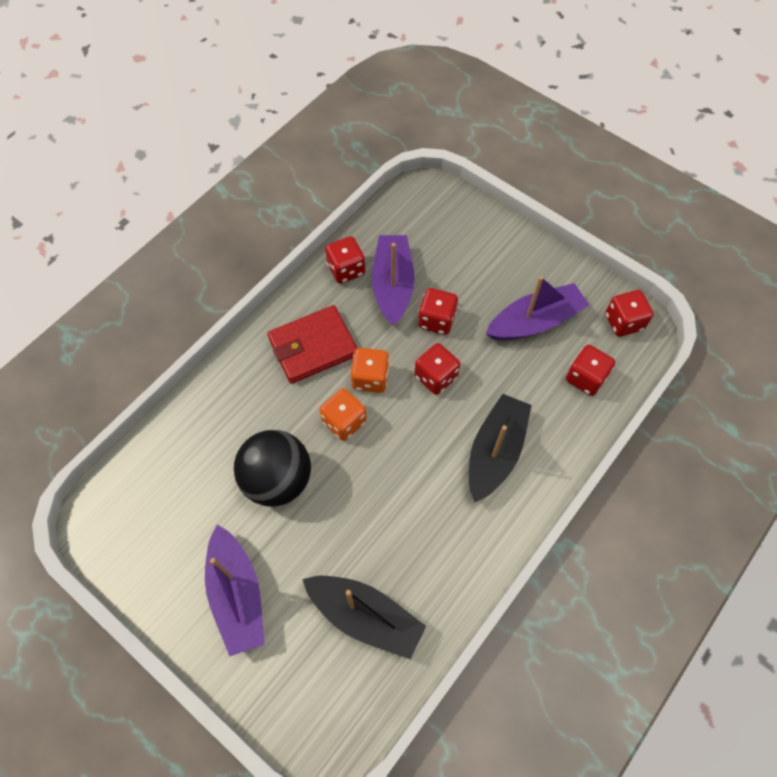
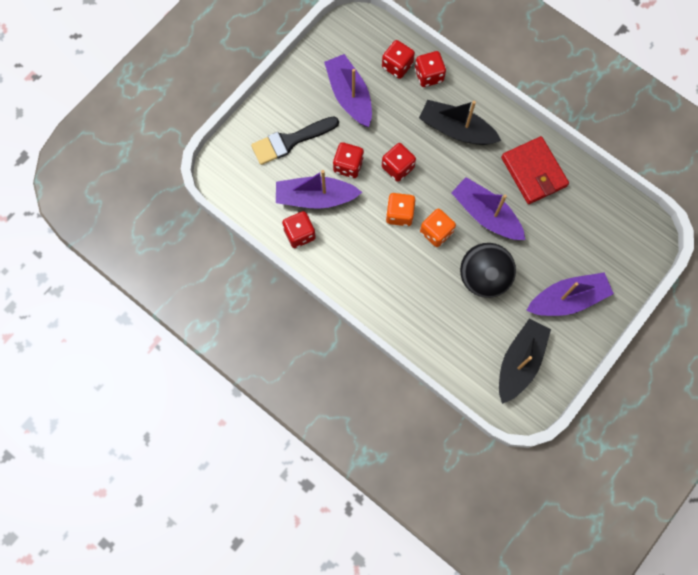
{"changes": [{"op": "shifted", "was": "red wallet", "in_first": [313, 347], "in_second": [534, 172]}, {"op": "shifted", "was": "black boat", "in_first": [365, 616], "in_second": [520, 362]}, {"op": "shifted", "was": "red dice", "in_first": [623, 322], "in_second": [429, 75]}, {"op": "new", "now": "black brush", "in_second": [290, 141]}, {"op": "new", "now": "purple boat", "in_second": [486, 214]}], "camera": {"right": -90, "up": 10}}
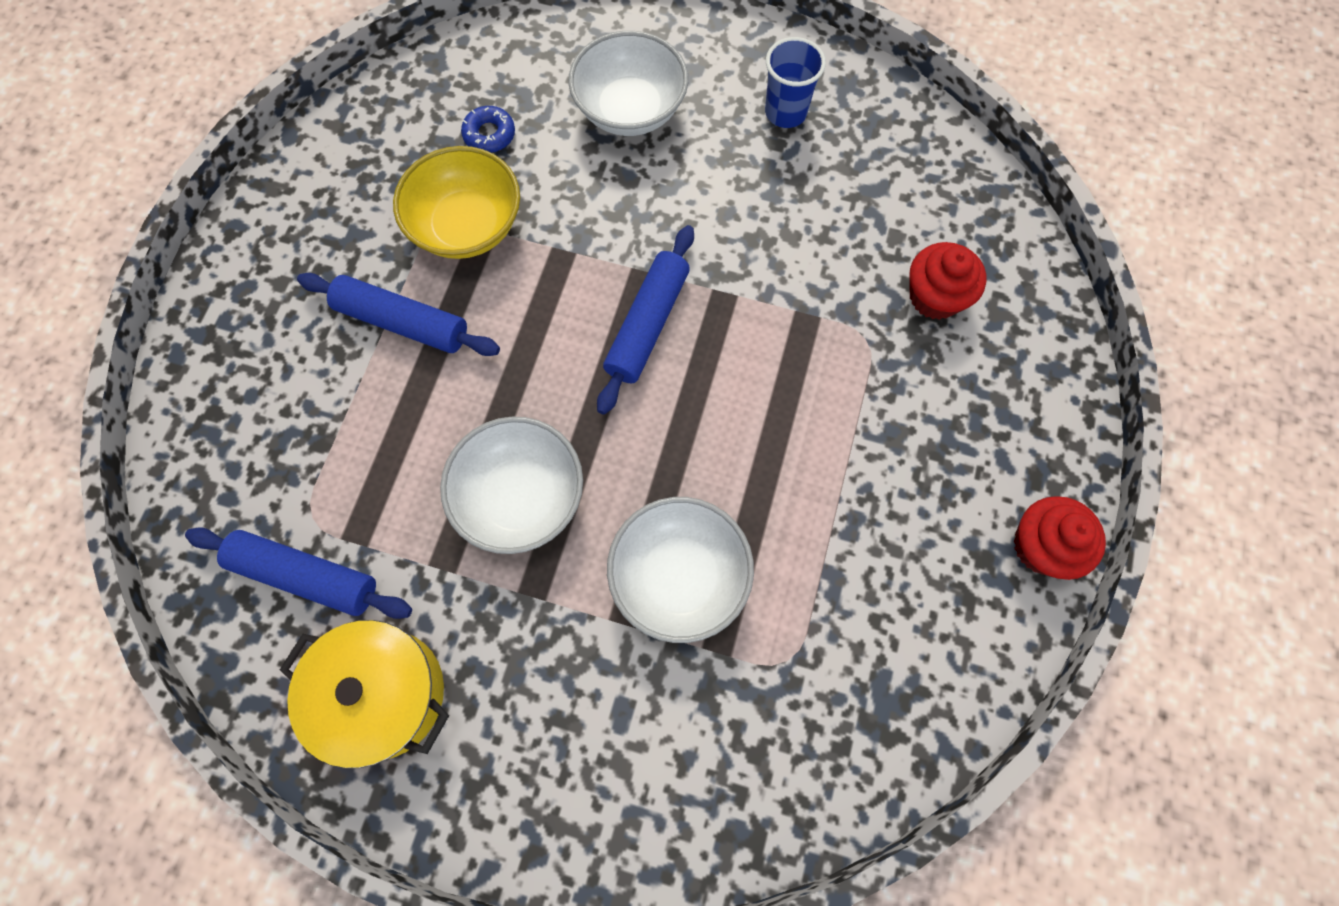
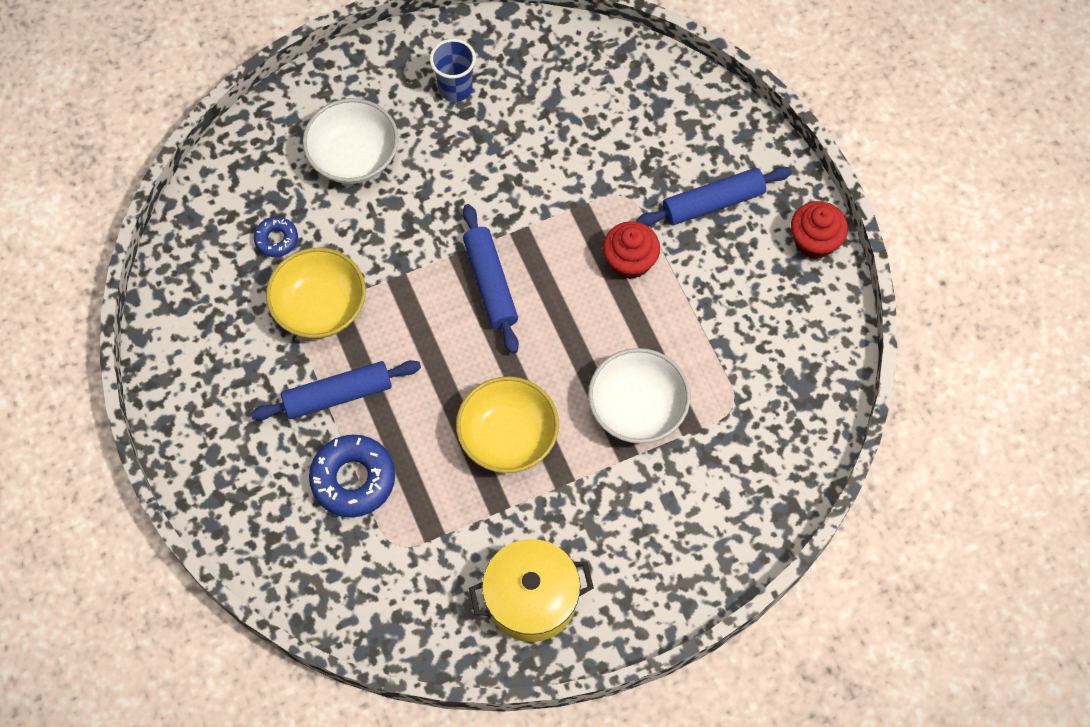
{"changes": [{"op": "shifted", "was": "blue rolling pin", "in_first": [306, 575], "in_second": [713, 203]}, {"op": "repainted", "was": "white bowl", "now": "yellow bowl", "in_first": [520, 496], "in_second": [508, 437]}, {"op": "shifted", "was": "red cupcake", "in_first": [935, 296], "in_second": [630, 261]}, {"op": "new", "now": "blue donut", "in_second": [353, 479]}], "camera": {"right": -40, "up": -5}}
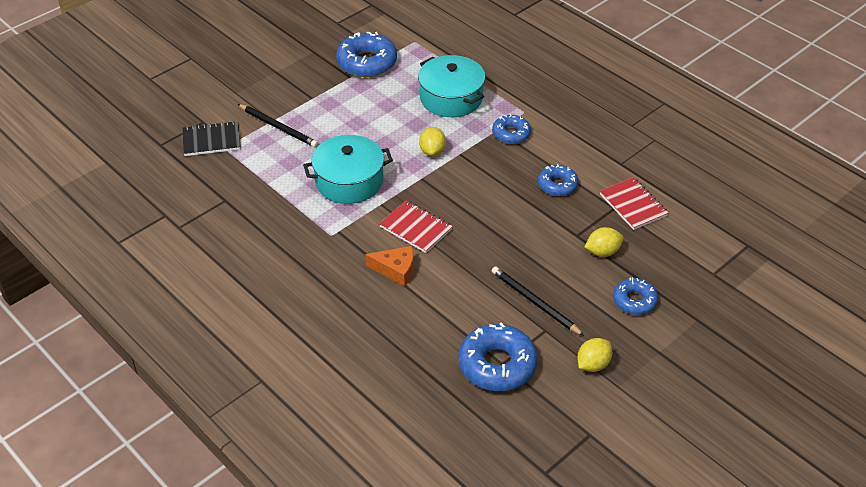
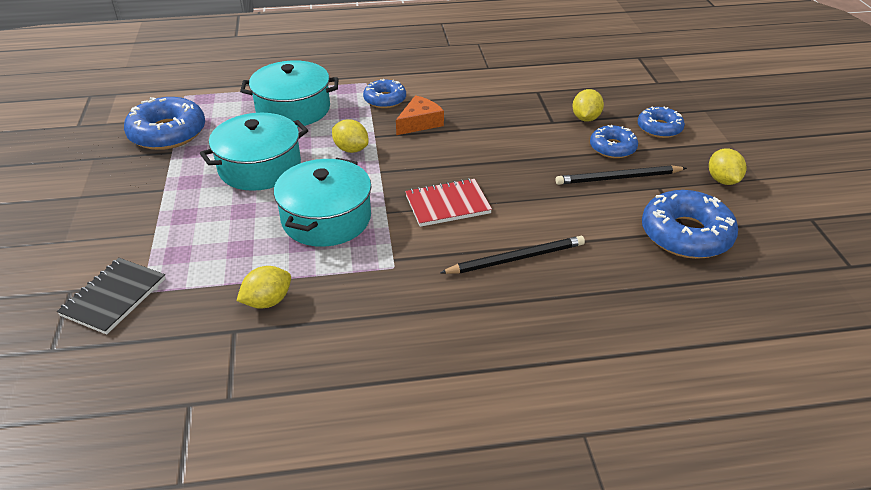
{"changes": [{"op": "shifted", "was": "black pencil", "in_first": [278, 127], "in_second": [516, 258]}, {"op": "shifted", "was": "orange cheese", "in_first": [396, 270], "in_second": [420, 123]}, {"op": "shifted", "was": "blue donut", "in_first": [557, 185], "in_second": [612, 148]}, {"op": "gone", "was": "red notebook", "in_first": [633, 205]}, {"op": "new", "now": "turquoise pot", "in_second": [260, 167]}, {"op": "new", "now": "yellow lemon", "in_second": [267, 301]}], "camera": {"right": -55, "up": -5}}
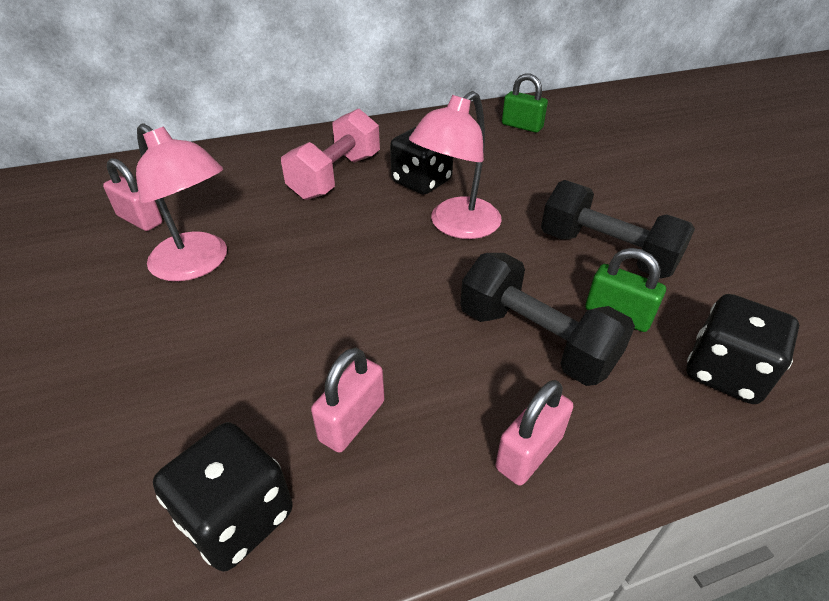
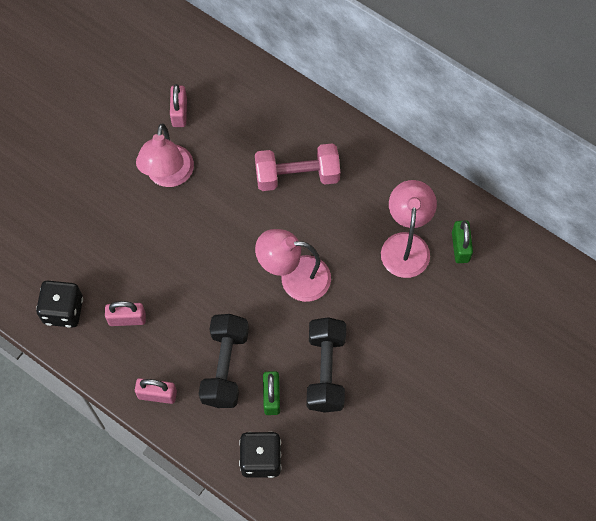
{"changes": [{"op": "gone", "was": "black dice", "in_first": [421, 182]}, {"op": "new", "now": "pink lamp", "in_second": [406, 244]}], "camera": {"right": 55, "up": 25}}
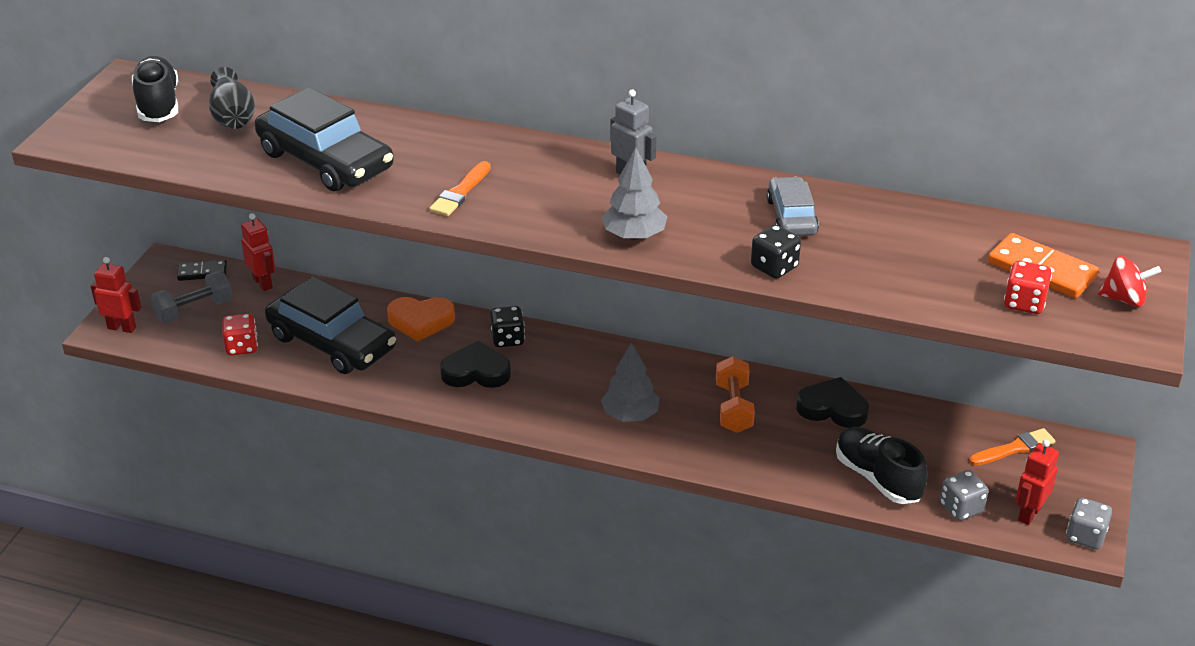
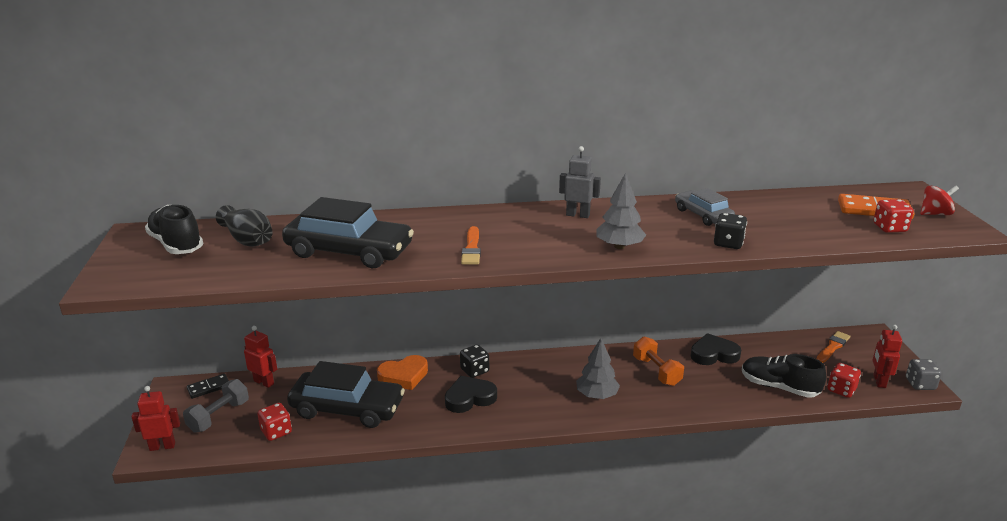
{"changes": [{"op": "repainted", "was": "grey dice", "now": "red dice", "in_first": [961, 508], "in_second": [841, 390]}], "camera": {"right": -25, "up": -10}}
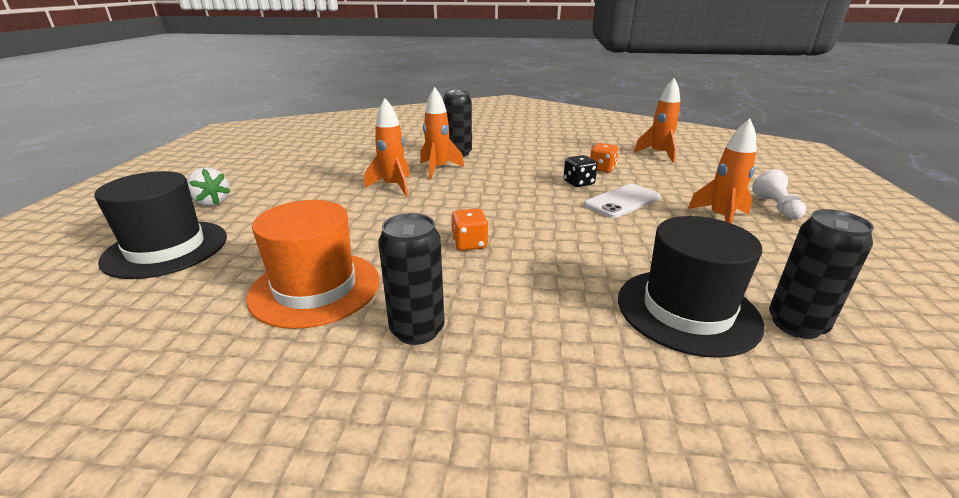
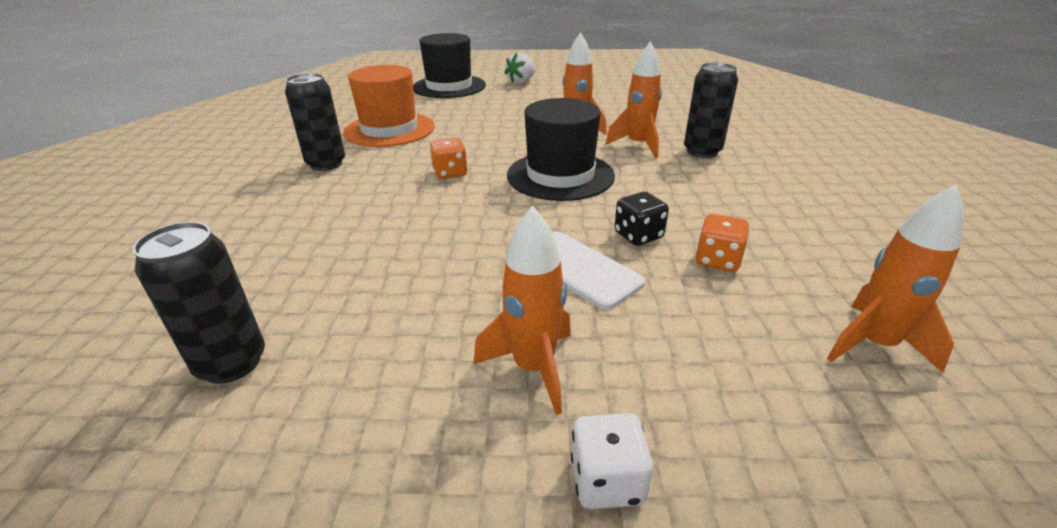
{"changes": [{"op": "shifted", "was": "black hat", "in_first": [687, 310], "in_second": [560, 175]}, {"op": "swapped", "was": "white pawn", "now": "white dice", "in_first": [776, 207], "in_second": [607, 480]}], "camera": {"right": 85, "up": 5}}
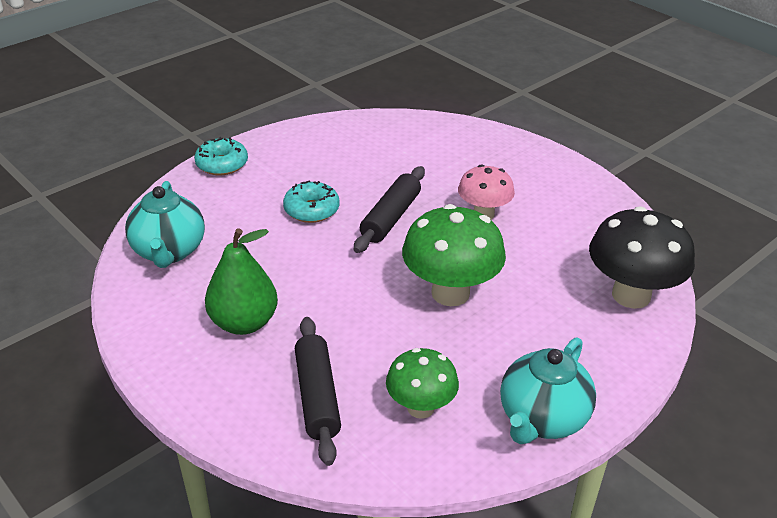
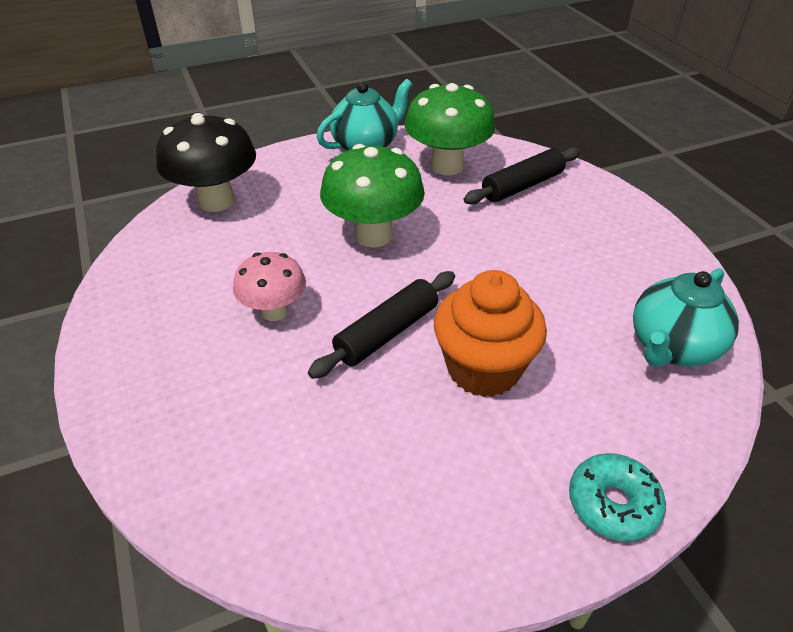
{"changes": [{"op": "rotated", "was": "turquoise teapot", "in_first": [169, 251], "in_second": [672, 347], "clockwise": -150}, {"op": "gone", "was": "green pear", "in_first": [244, 323]}, {"op": "swapped", "was": "turquoise donut", "now": "orange cupcake", "in_first": [311, 210], "in_second": [483, 369]}, {"op": "rotated", "was": "black rolling pin", "in_first": [317, 396], "in_second": [522, 186], "clockwise": 45}, {"op": "scaled", "was": "green mushroom", "in_first": [420, 408], "in_second": [447, 166], "ratio": 1.61}], "camera": {"right": -160, "up": 5}}
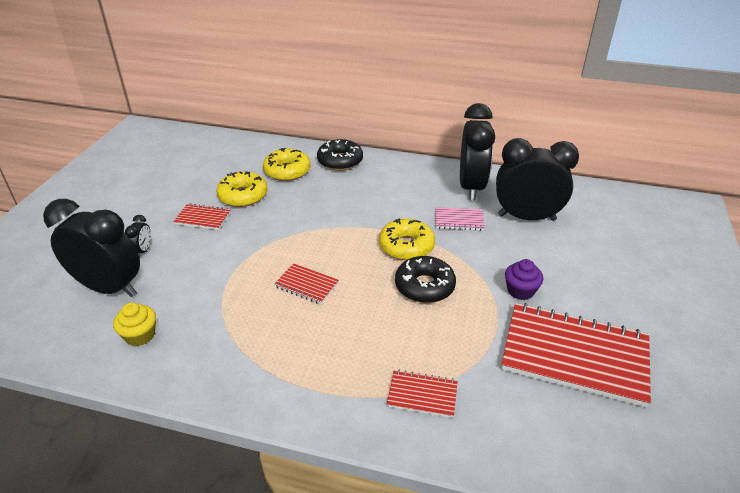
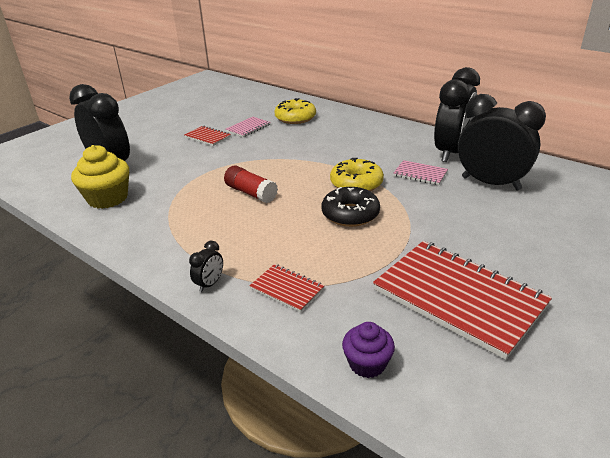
{"changes": [{"op": "scaled", "was": "yellow cupcake", "in_first": [140, 335], "in_second": [108, 198], "ratio": 1.65}, {"op": "shifted", "was": "black clock", "in_first": [143, 251], "in_second": [209, 284]}, {"op": "swapped", "was": "yellow donut", "now": "pink notebook", "in_first": [243, 196], "in_second": [248, 128]}, {"op": "swapped", "was": "red notebook", "now": "red glue stick", "in_first": [306, 285], "in_second": [251, 193]}, {"op": "gone", "was": "black donut", "in_first": [340, 161]}, {"op": "shifted", "was": "purple cupcake", "in_first": [520, 291], "in_second": [367, 363]}], "camera": {"right": 25, "up": -5}}
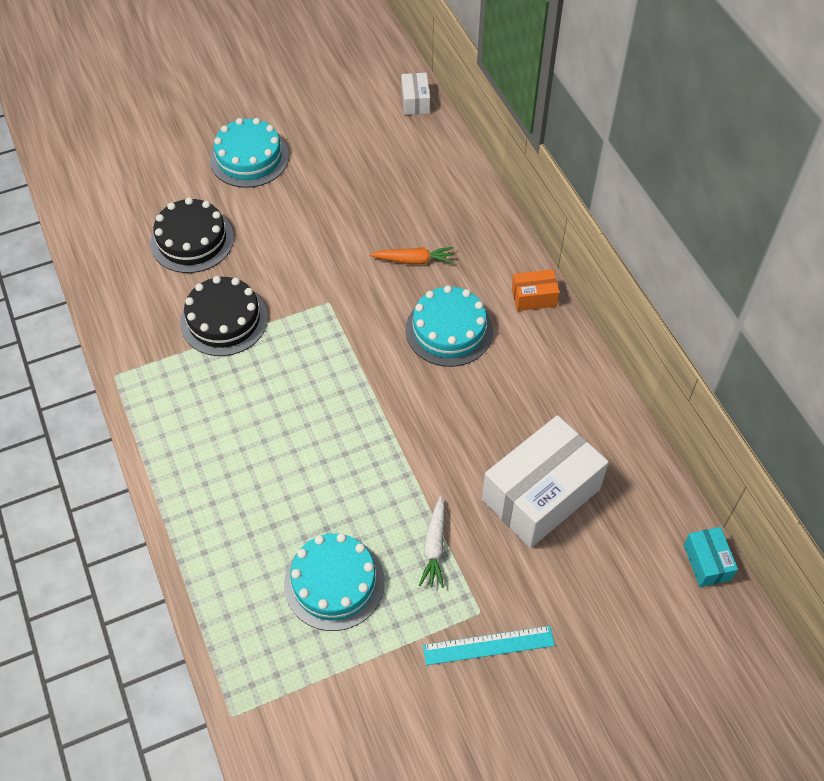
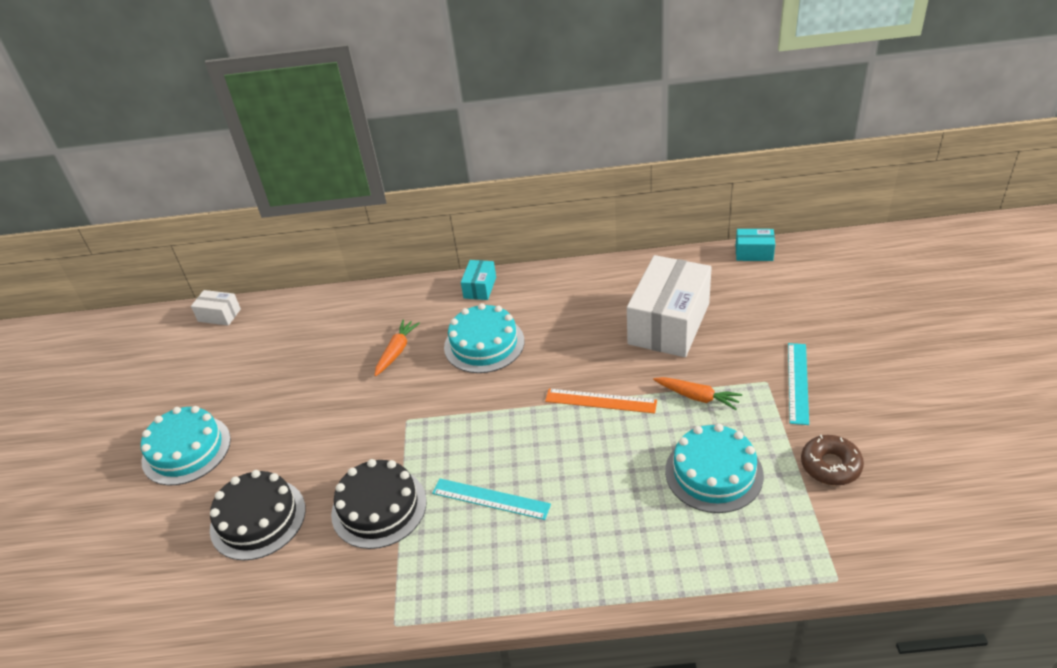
{"changes": [{"op": "repainted", "was": "white carrot", "now": "orange carrot", "in_first": [434, 547], "in_second": [697, 397]}, {"op": "rotated", "was": "white box", "in_first": [541, 494], "in_second": [669, 323], "clockwise": 45}, {"op": "repainted", "was": "orange box", "now": "turquoise box", "in_first": [534, 297], "in_second": [480, 287]}, {"op": "new", "now": "turquoise ruler", "in_second": [491, 498]}, {"op": "new", "now": "orange ruler", "in_second": [600, 401]}, {"op": "new", "now": "brown donut", "in_second": [830, 465]}], "camera": {"right": -65, "up": -15}}
